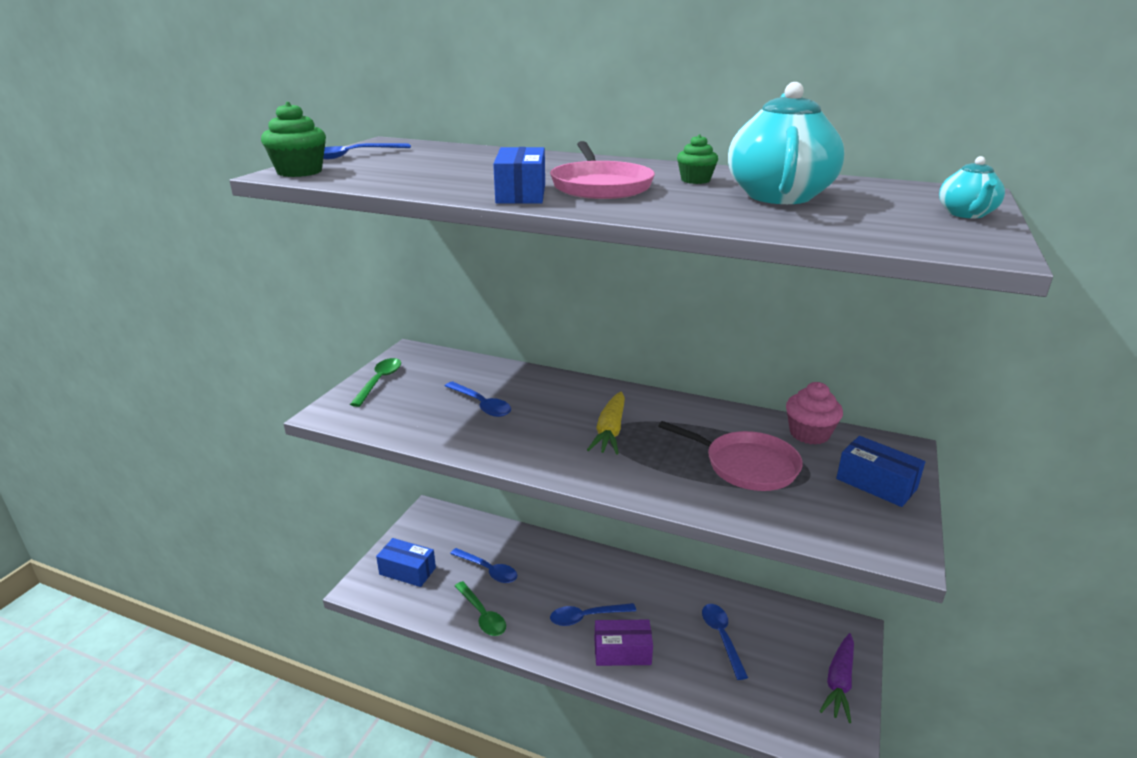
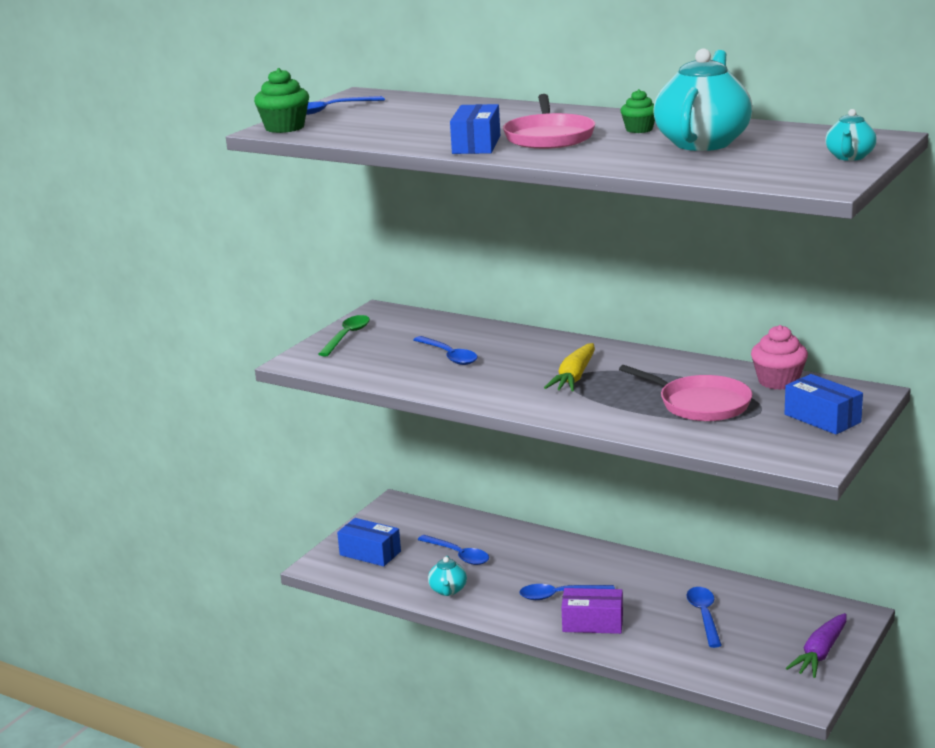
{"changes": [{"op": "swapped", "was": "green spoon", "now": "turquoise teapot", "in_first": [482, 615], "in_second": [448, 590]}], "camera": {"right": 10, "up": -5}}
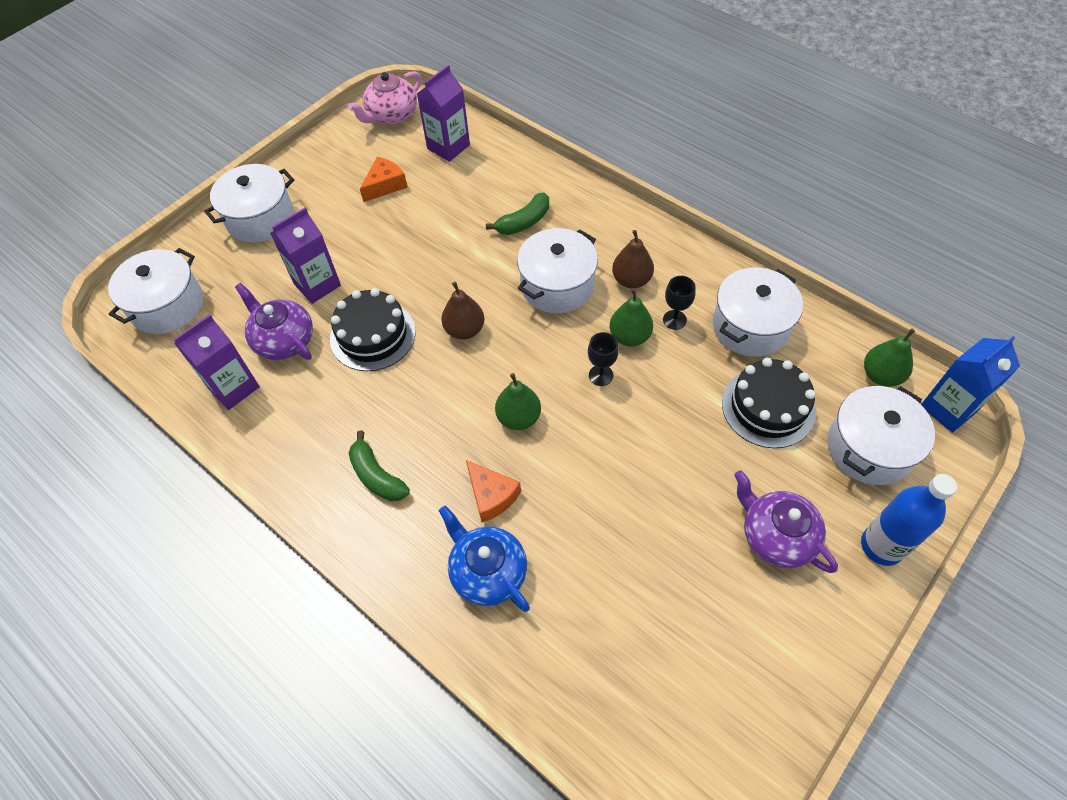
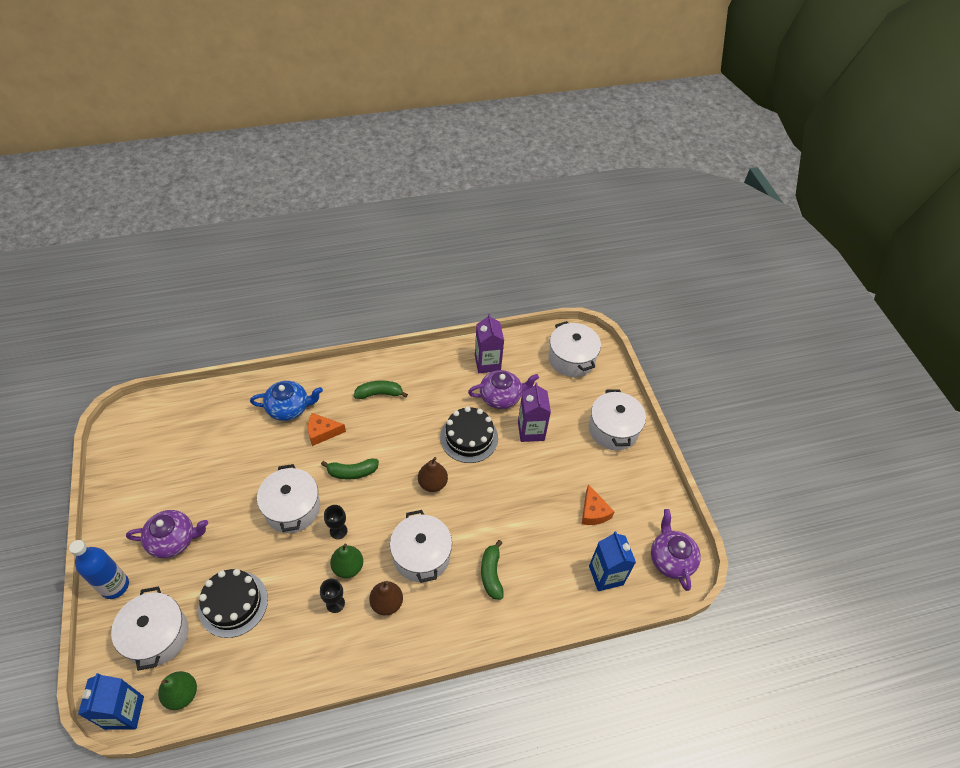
{"changes": [{"op": "repainted", "was": "pink teapot", "now": "purple teapot", "in_first": [391, 115], "in_second": [671, 559]}, {"op": "repainted", "was": "purple carton", "now": "blue carton", "in_first": [448, 147], "in_second": [606, 575]}, {"op": "swapped", "was": "green pear", "now": "green banana", "in_first": [519, 417], "in_second": [352, 472]}, {"op": "shifted", "was": "white pot", "in_first": [750, 326], "in_second": [292, 508]}], "camera": {"right": 120, "up": -5}}
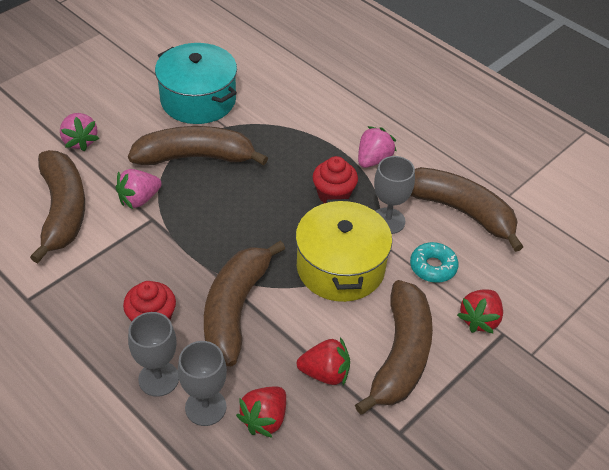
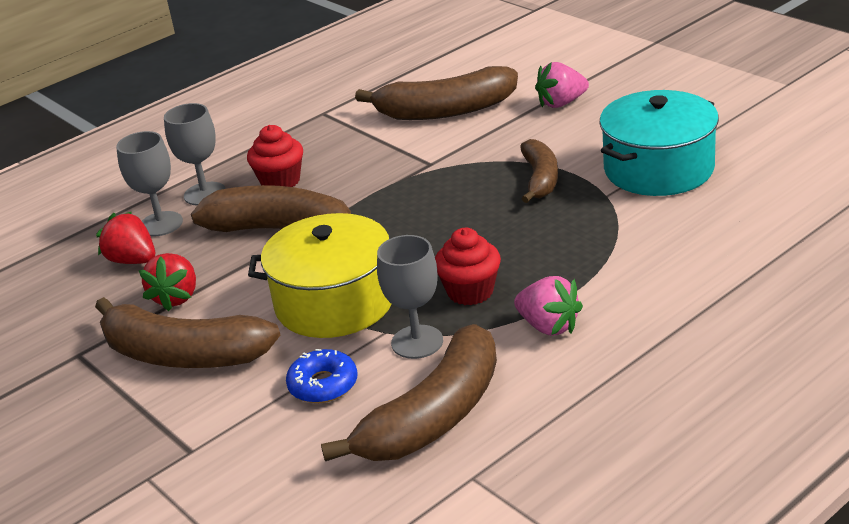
{"changes": [{"op": "gone", "was": "pink strawberry", "in_first": [139, 199]}, {"op": "scaled", "was": "brown banana", "in_first": [195, 157], "in_second": [540, 179], "ratio": 0.6}, {"op": "repainted", "was": "turquoise donut", "now": "blue donut", "in_first": [433, 267], "in_second": [323, 385]}, {"op": "gone", "was": "red strawberry", "in_first": [479, 319]}], "camera": {"right": 100, "up": -15}}
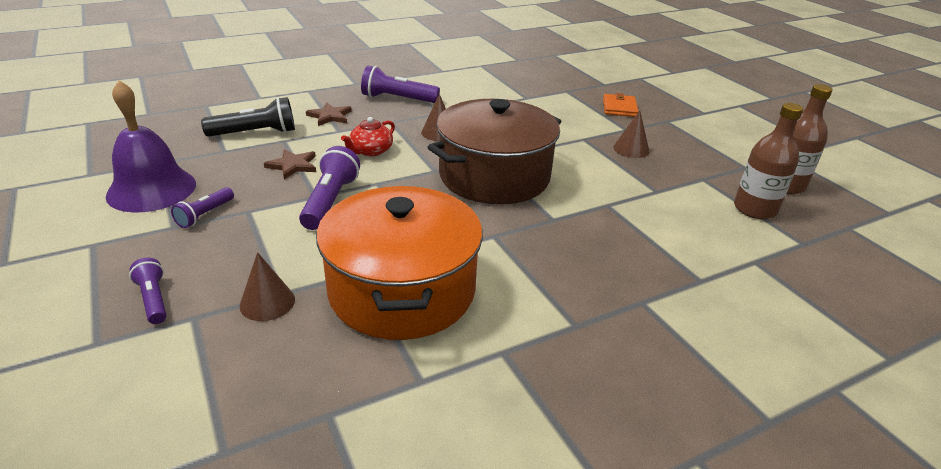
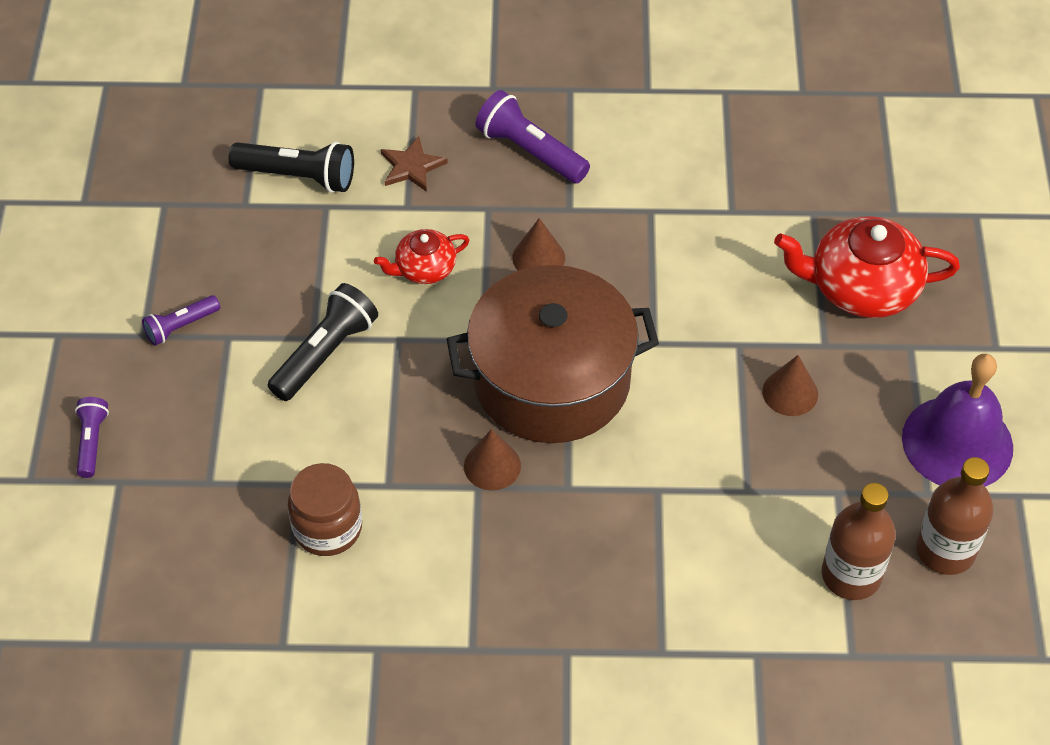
{"changes": [{"op": "shifted", "was": "purple bell", "in_first": [151, 189], "in_second": [957, 442]}, {"op": "shifted", "was": "brown cone", "in_first": [267, 302], "in_second": [492, 465]}, {"op": "gone", "was": "brown star", "in_first": [293, 165]}, {"op": "repainted", "was": "purple flashlight", "now": "black flashlight", "in_first": [330, 201], "in_second": [325, 353]}, {"op": "swapped", "was": "orange pot", "now": "brown jar", "in_first": [402, 290], "in_second": [327, 528]}, {"op": "swapped", "was": "orange wallet", "now": "red teapot", "in_first": [619, 108], "in_second": [861, 287]}], "camera": {"right": 30, "up": 20}}
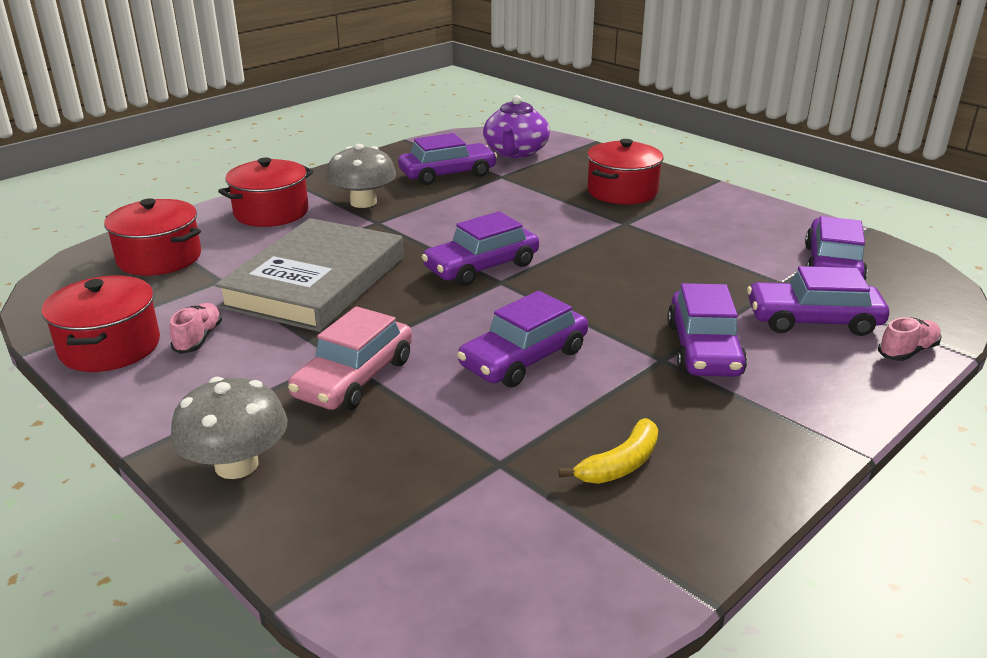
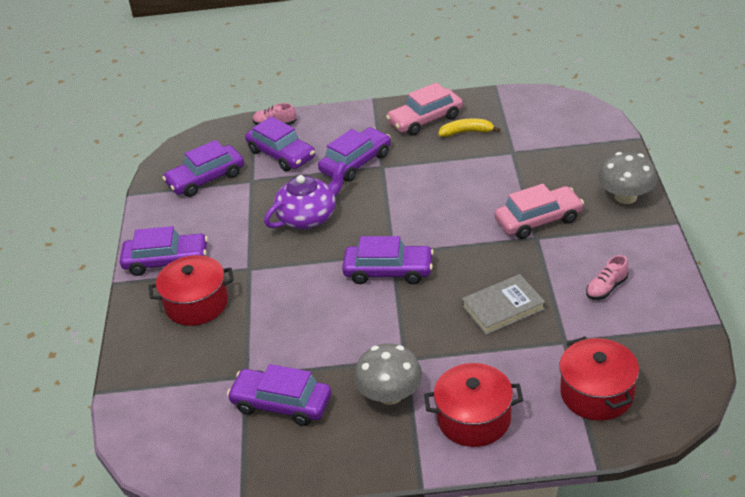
{"changes": [{"op": "gone", "was": "red pot", "in_first": [110, 347]}, {"op": "scaled", "was": "grey book", "in_first": [315, 282], "in_second": [503, 307], "ratio": 0.54}, {"op": "shifted", "was": "purple car", "in_first": [524, 358], "in_second": [166, 261]}, {"op": "shifted", "was": "purple teapot", "in_first": [515, 152], "in_second": [308, 217]}, {"op": "new", "now": "pink car", "in_second": [425, 119]}], "camera": {"right": -135, "up": 10}}
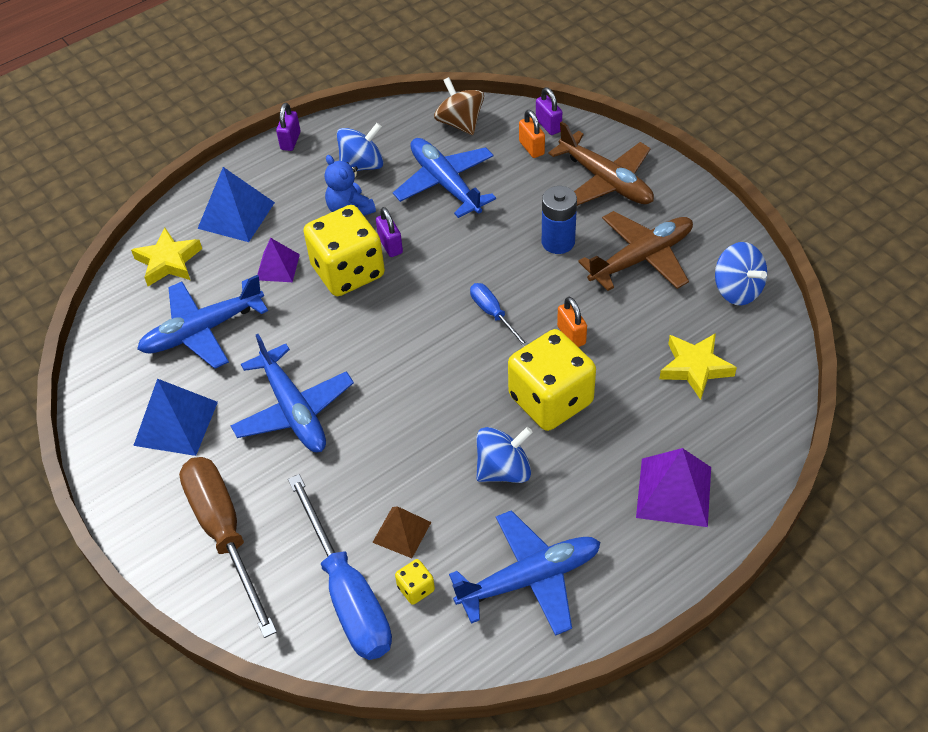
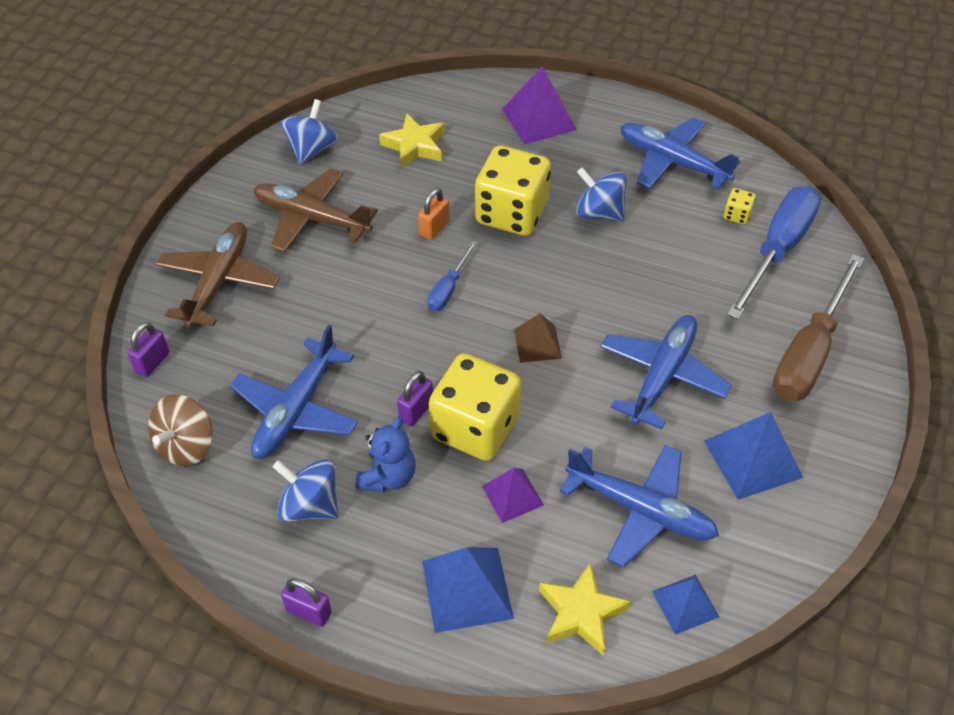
{"changes": [{"op": "rotated", "was": "purple padlock", "in_first": [290, 141], "in_second": [309, 611], "clockwise": 45}, {"op": "shifted", "was": "brown pyramid", "in_first": [401, 532], "in_second": [537, 343]}, {"op": "gone", "was": "orange padlock", "in_first": [531, 148]}, {"op": "gone", "was": "blue battery", "in_first": [558, 242]}, {"op": "new", "now": "blue pyramid", "in_second": [685, 604]}], "camera": {"right": -125, "up": 0}}
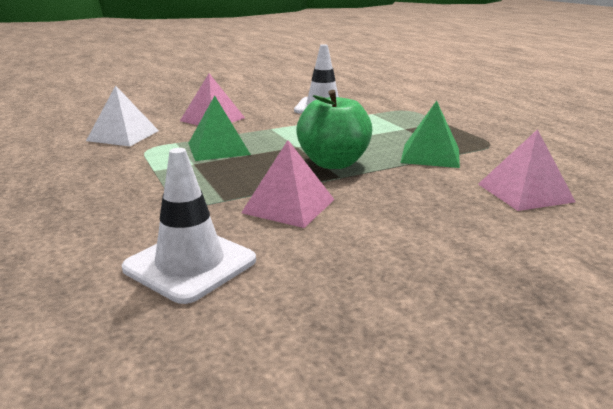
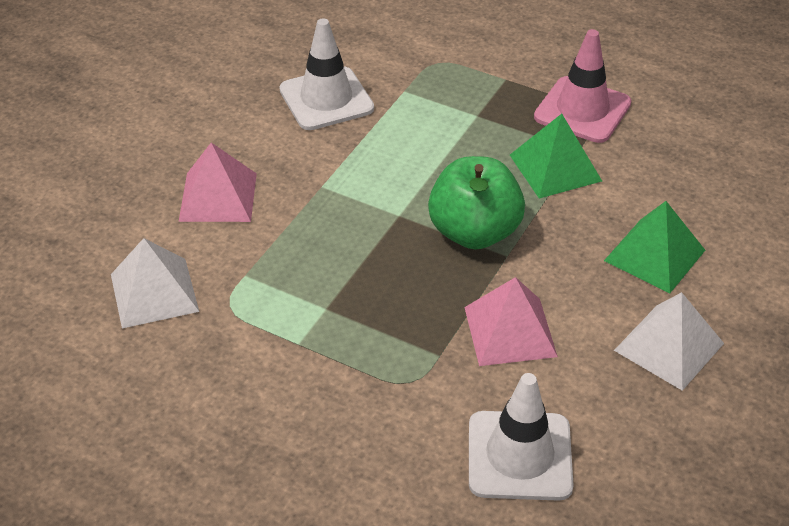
{"changes": [{"op": "shifted", "was": "green pyramid", "in_first": [218, 148], "in_second": [654, 255]}, {"op": "gone", "was": "pink pyramid", "in_first": [525, 192]}, {"op": "new", "now": "pink traffic cone", "in_second": [582, 110]}, {"op": "new", "now": "white pyramid", "in_second": [669, 346]}], "camera": {"right": -35, "up": 20}}
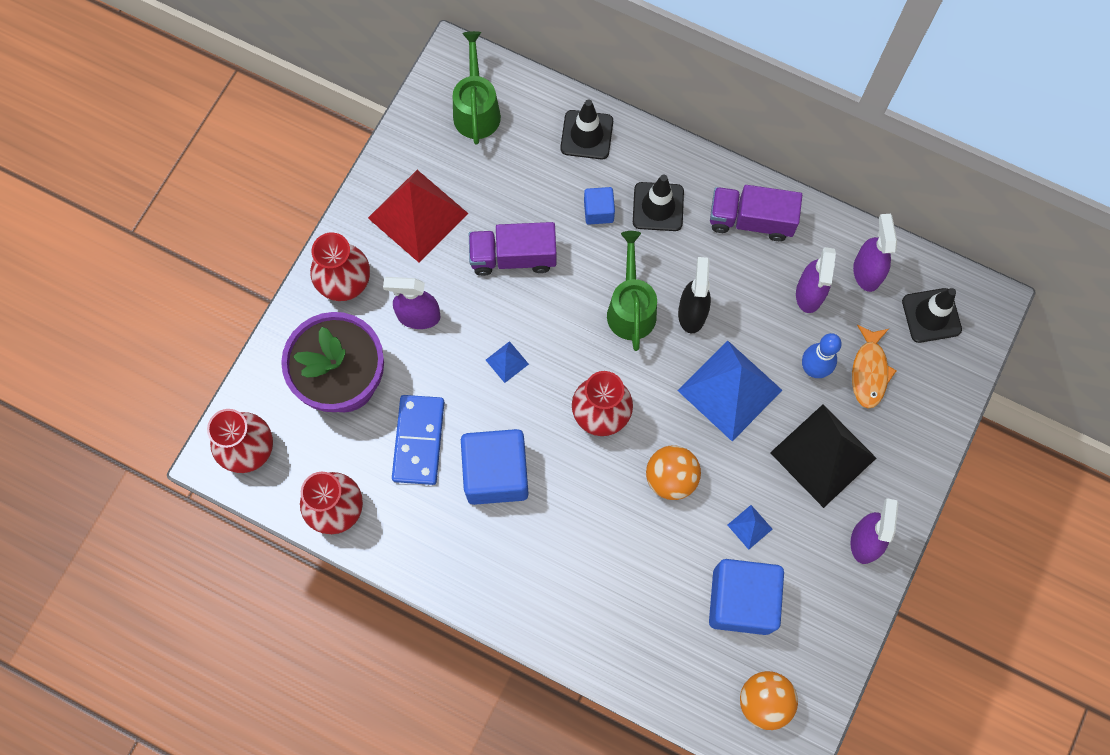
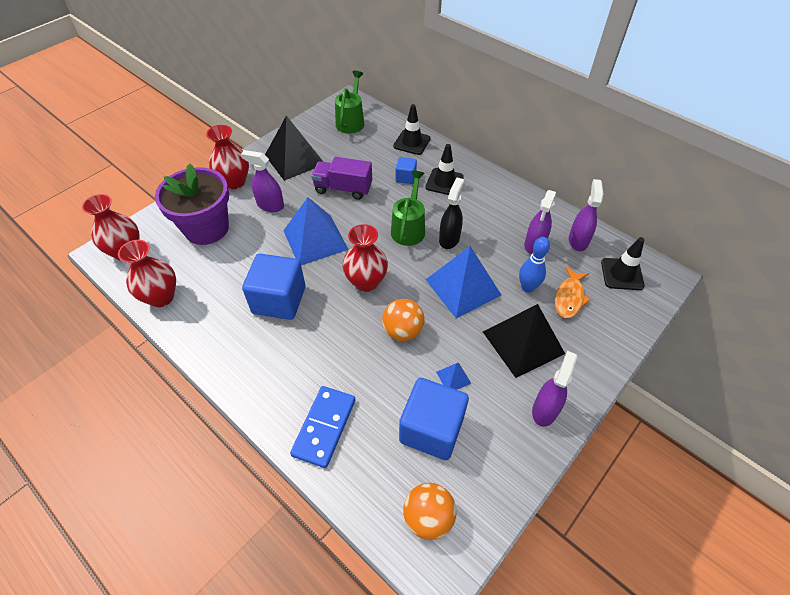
{"changes": [{"op": "repainted", "was": "red pyramid", "now": "black pyramid", "in_first": [418, 215], "in_second": [294, 159]}, {"op": "shifted", "was": "blue domino", "in_first": [418, 440], "in_second": [324, 427]}, {"op": "scaled", "was": "blue pyramid", "in_first": [507, 361], "in_second": [315, 239], "ratio": 2.37}, {"op": "gone", "was": "purple truck", "in_first": [751, 220]}], "camera": {"right": 15, "up": -20}}
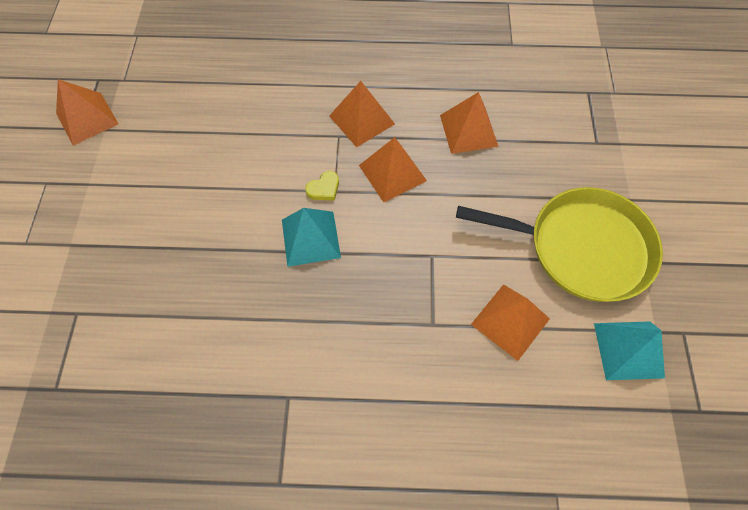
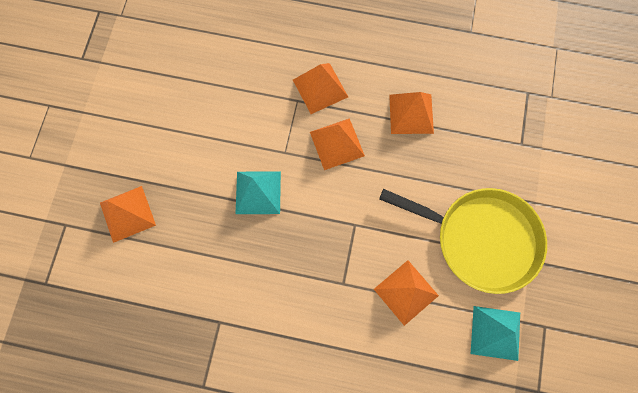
{"changes": [{"op": "shifted", "was": "orange pyramid", "in_first": [87, 118], "in_second": [127, 213]}, {"op": "gone", "was": "yellow heart", "in_first": [324, 188]}], "camera": {"right": 10, "up": 10}}
